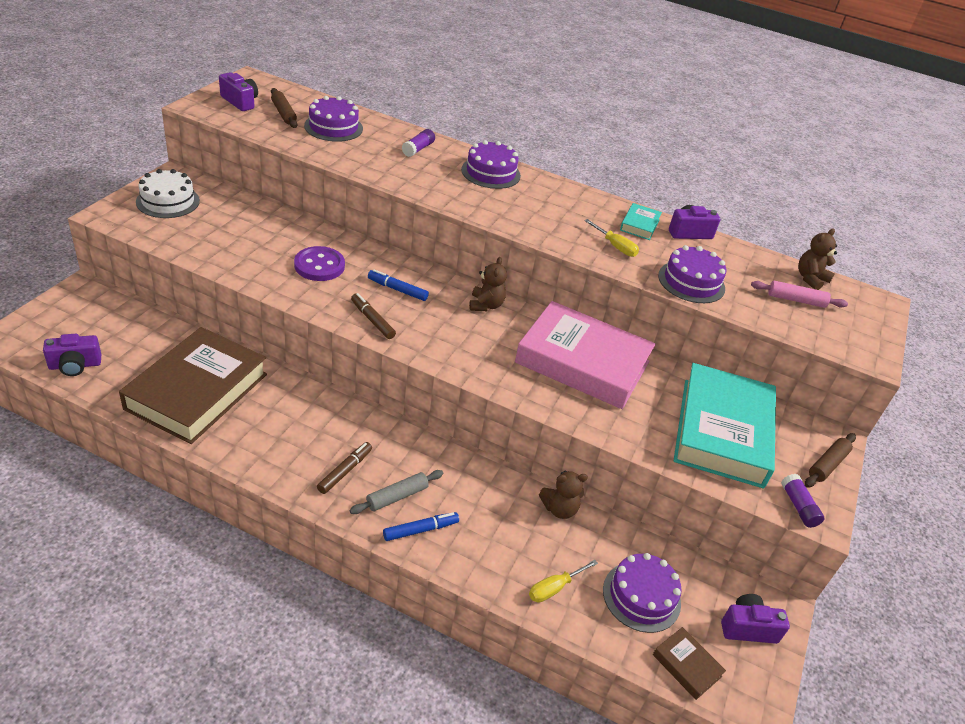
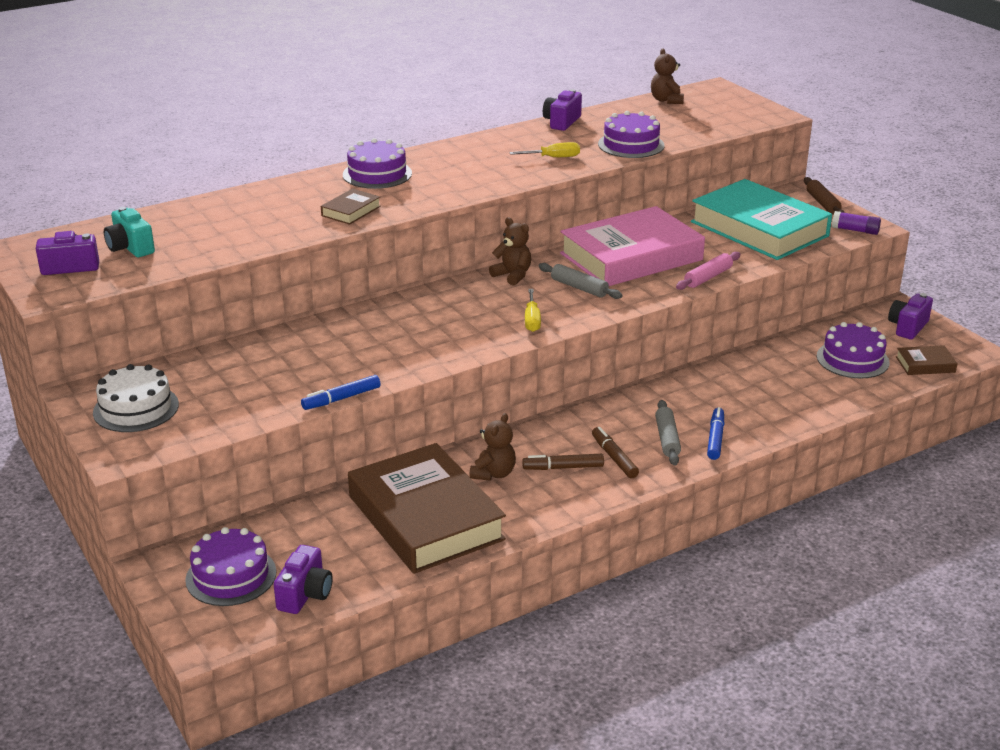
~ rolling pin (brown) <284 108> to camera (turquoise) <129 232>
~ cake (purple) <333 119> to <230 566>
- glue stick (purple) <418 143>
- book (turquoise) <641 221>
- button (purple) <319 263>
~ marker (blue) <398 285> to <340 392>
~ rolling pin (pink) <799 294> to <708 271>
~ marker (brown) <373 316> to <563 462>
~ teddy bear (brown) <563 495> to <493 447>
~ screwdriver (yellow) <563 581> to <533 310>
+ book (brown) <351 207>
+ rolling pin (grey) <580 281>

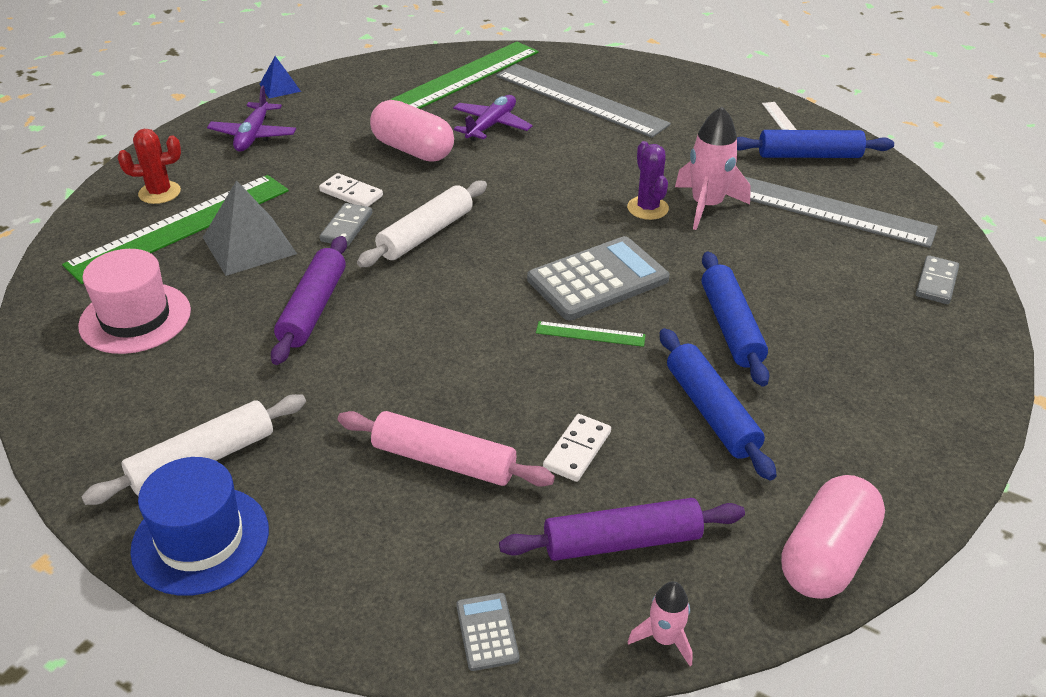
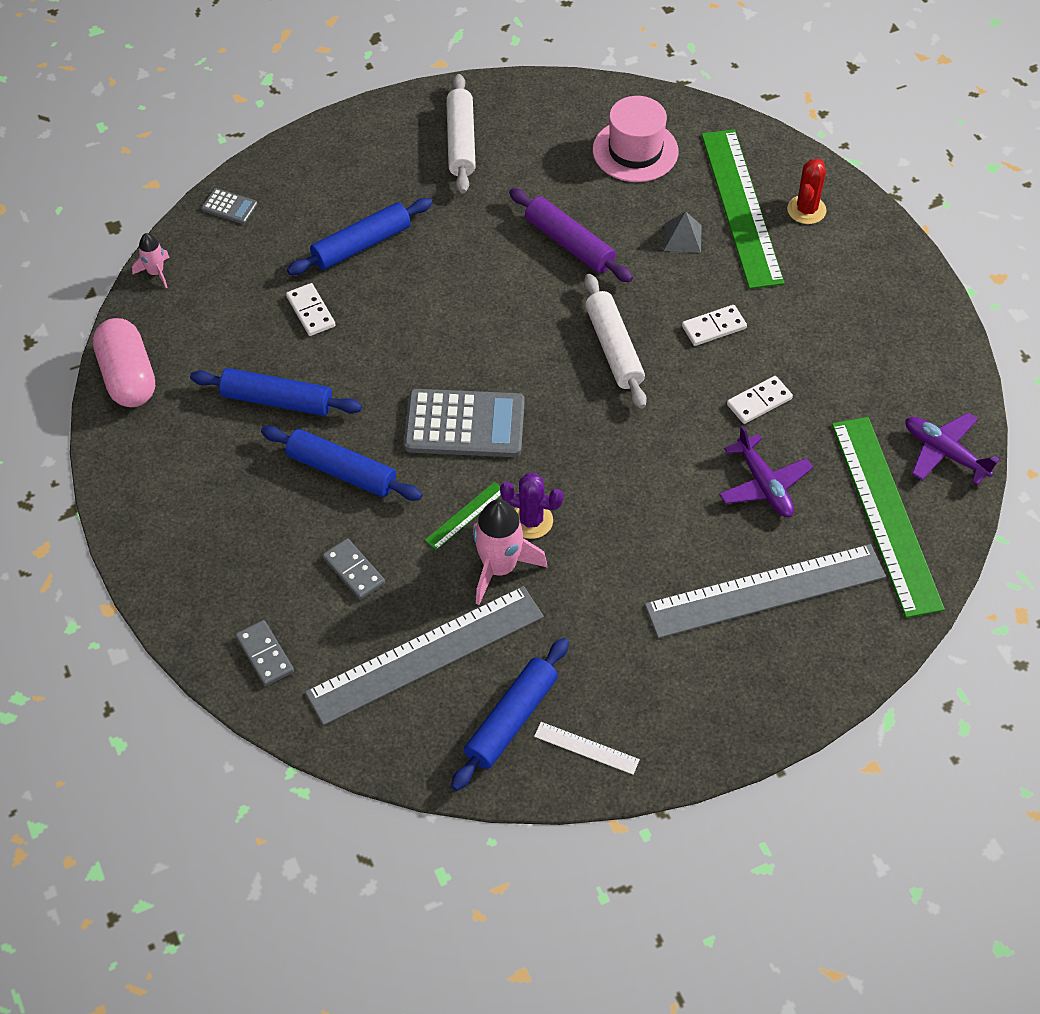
- pyramid (blue) <280 77>
~ plane (purple) <251 119> to <953 449>
~ capsule (pink) <412 131> to domino (white) <760 400>
~ pyramid (grey) <250 228> = <683 232> x0.56
~ domino (grey) <346 224> to <354 569>
~ calculator (grey) <598 278> = <464 423> 90 degrees counterclockwise
~ ruler (green) <591 334> to <463 516>
~ rolling pin (pink) <446 449> to rolling pin (blue) <359 236>
- hat (blue) <199 526>
- rolling pin (purple) <622 529>

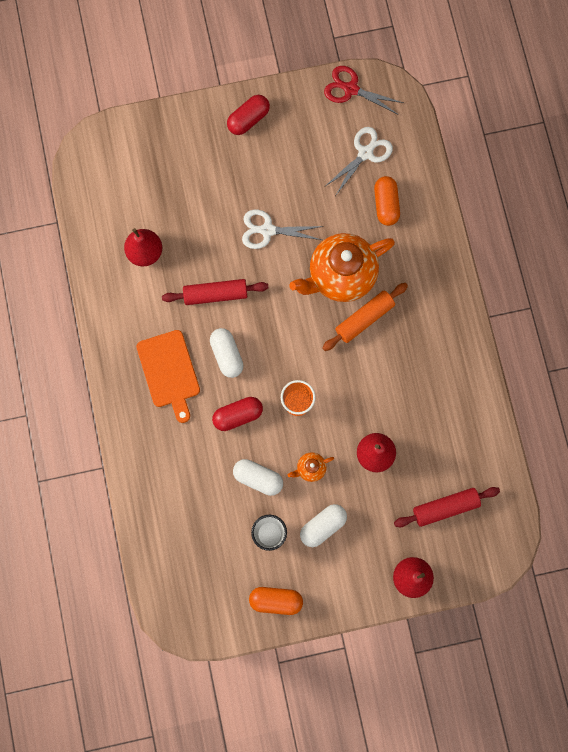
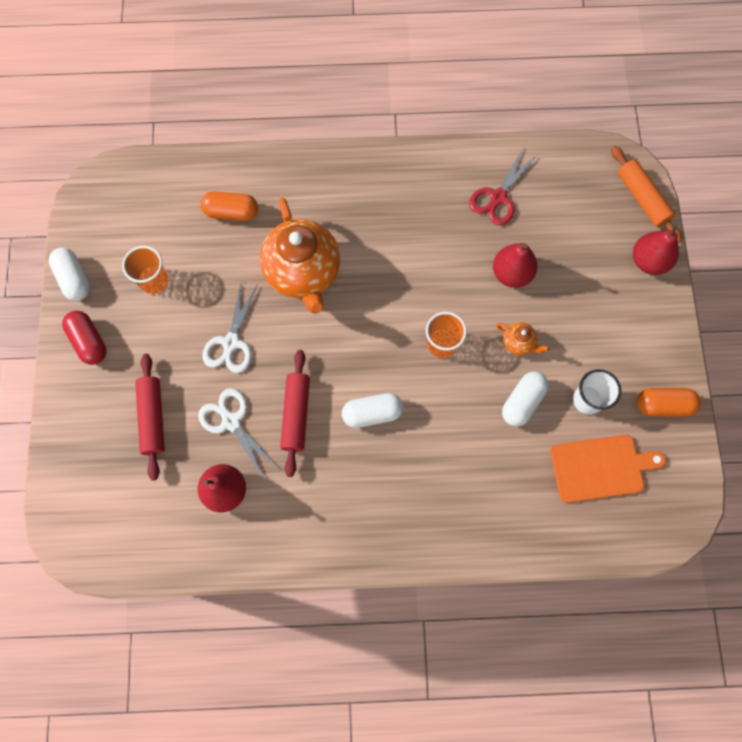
~ scissors (red) <363 90> to <503 187>
~ scissors (white) <358 161> to <237 434>
~ rolling pin (orange) <365 317> to <646 194>
~ cutting board (orange) <168 376> to <608 469>
- capsule (red) <237 414>
~ teapot (orange) <311 467> = <523 338> 45 degrees counterclockwise
~ rolling pin (red) <447 507> to <150 417>
~ capsule (white) <323 525> to <69 274>
~ capsule (orange) <276 601> = <669 402> 75 degrees clockwise
+ cup (orange) <145 270>

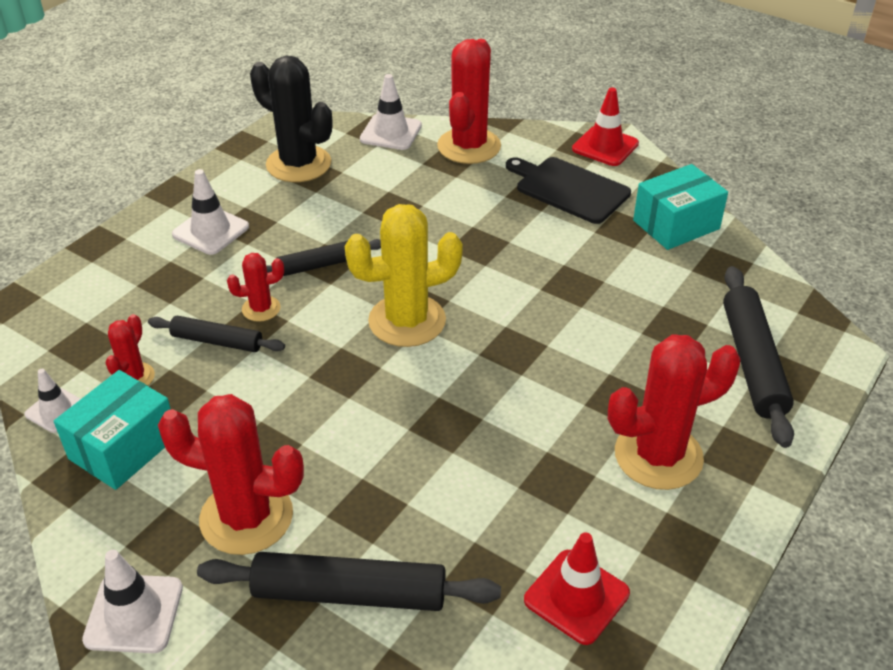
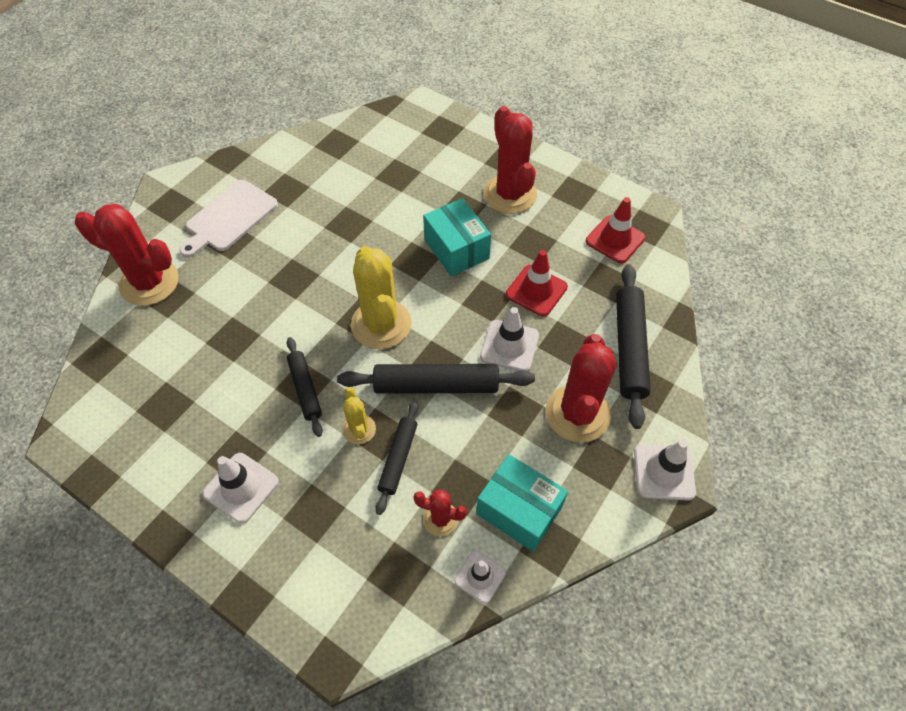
- cactus (black) <291 118>
~ traffic cone (white) <391 112> to <509 339>
~ traffic cone (red) <605 126> to <537 283>
~ cutting board (black) <568 190> to cutting board (white) <229 219>
~ box (turquoise) <680 207> to <457 237>
~ cactus (red) <255 287> to cactus (yellow) <359 415>
~ rolling pin (black) <758 357> to <436 379>

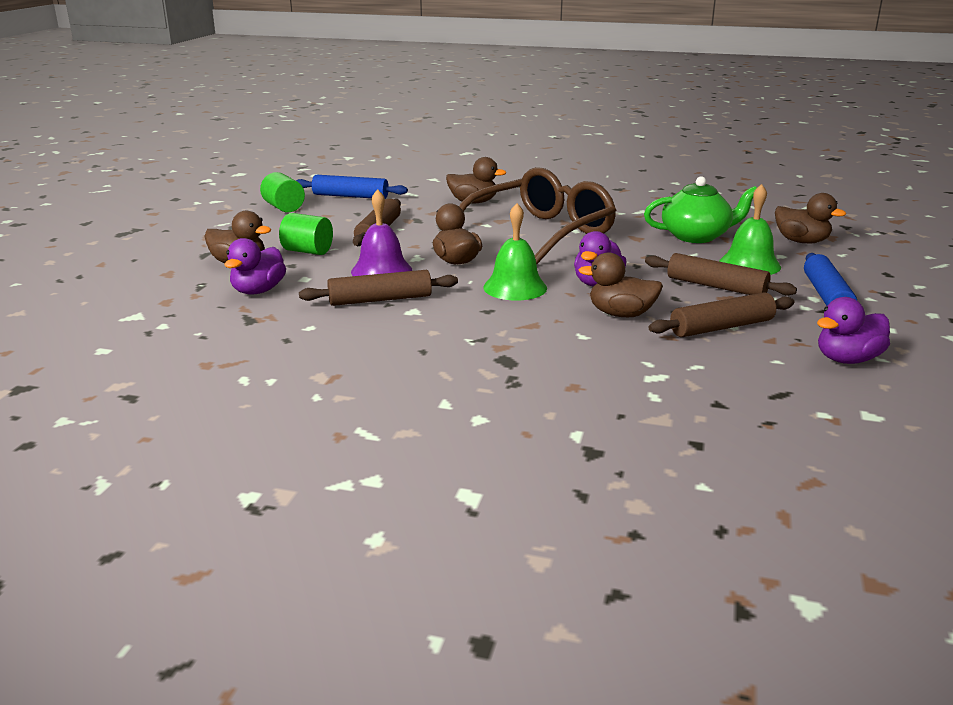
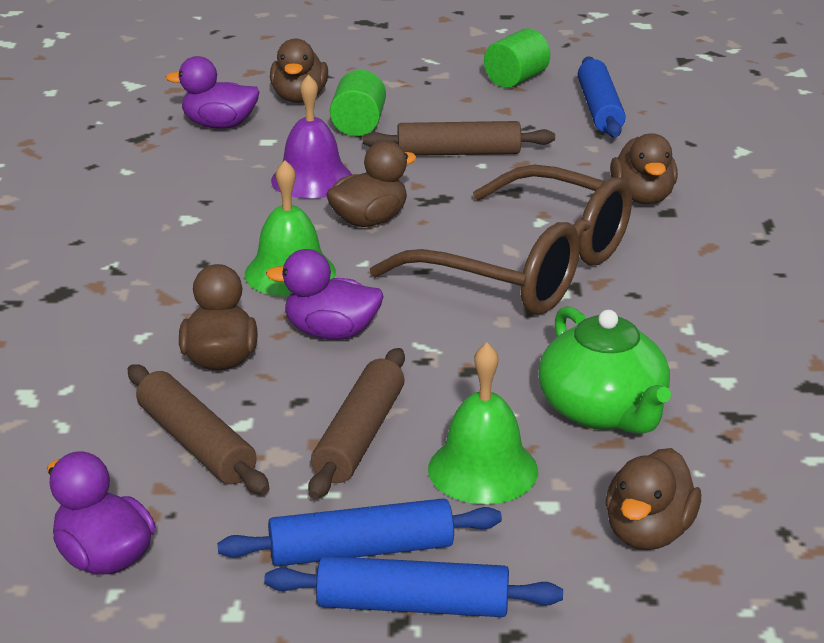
- rolling pin (brown) <378 288>
+ rolling pin (blue) <413 586>

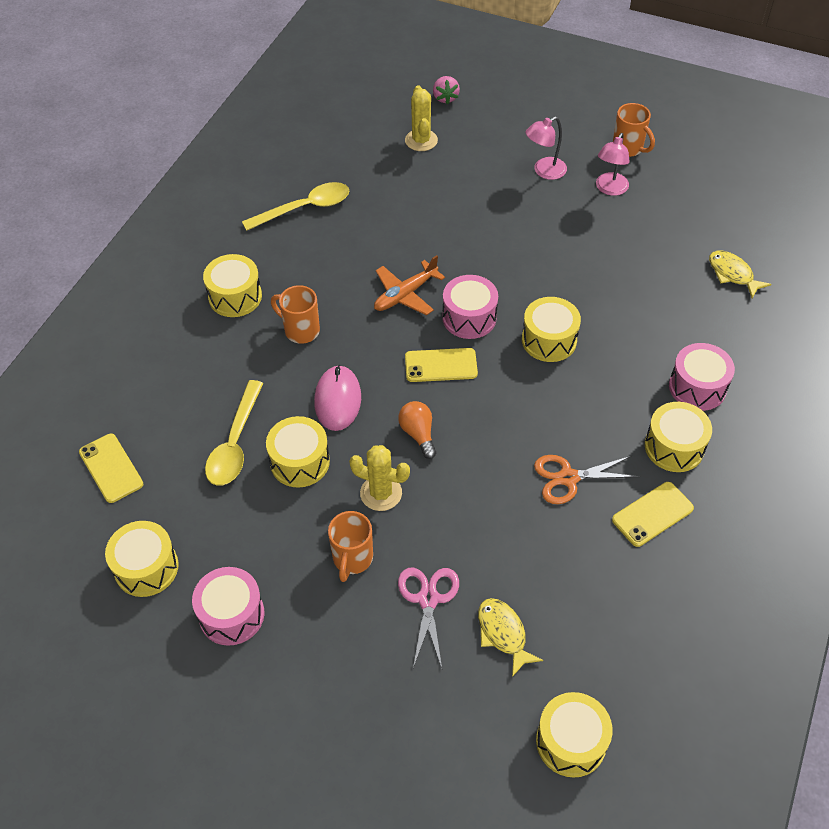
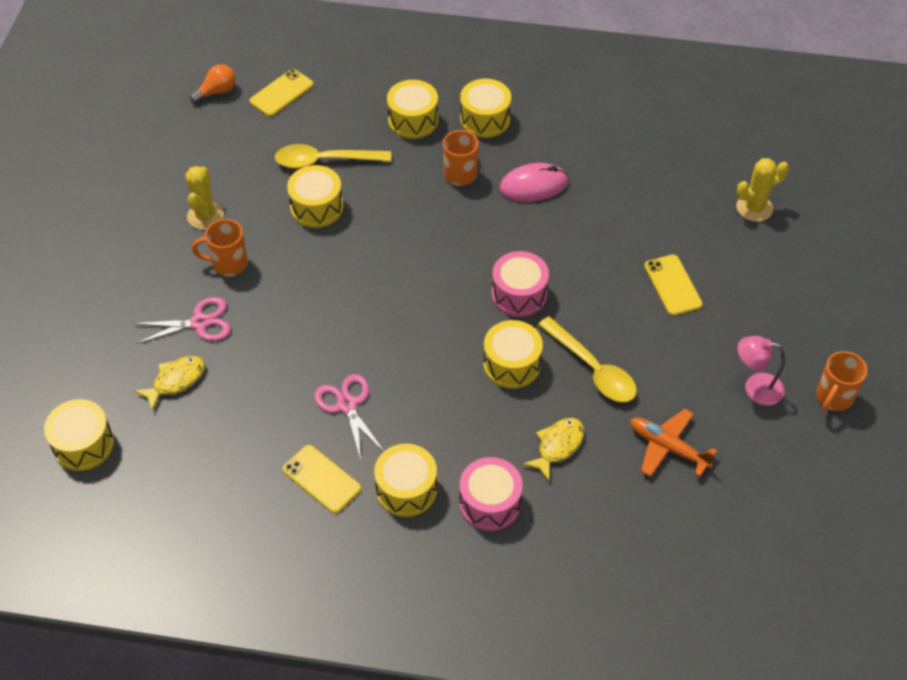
- strawberry (pink) <446 90>
- lamp (pink) <546 148>
~ spoon (yellow) <295 206> to <587 359>
~ fish (yellow) <740 274> to <553 449>
~ plane (orange) <409 285> to <673 443>
~ phone (yellow) <441 365> to <673 285>
~ mouse (pink) <337 398> to <533 182>
~ light bulb (orange) <417 430> to <213 84>
~ cactus (yellow) <379 478> to <204 198>
~ scissors (orange) <587 479> to scissors (pink) <349 417>
~ drum (yellow) <142 559> to <412 109>
- drum (pink) <228 606>

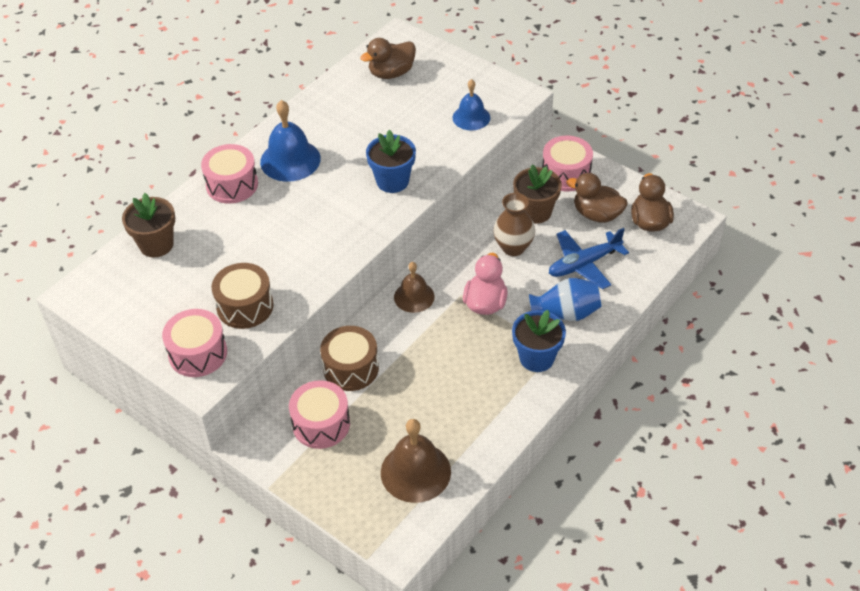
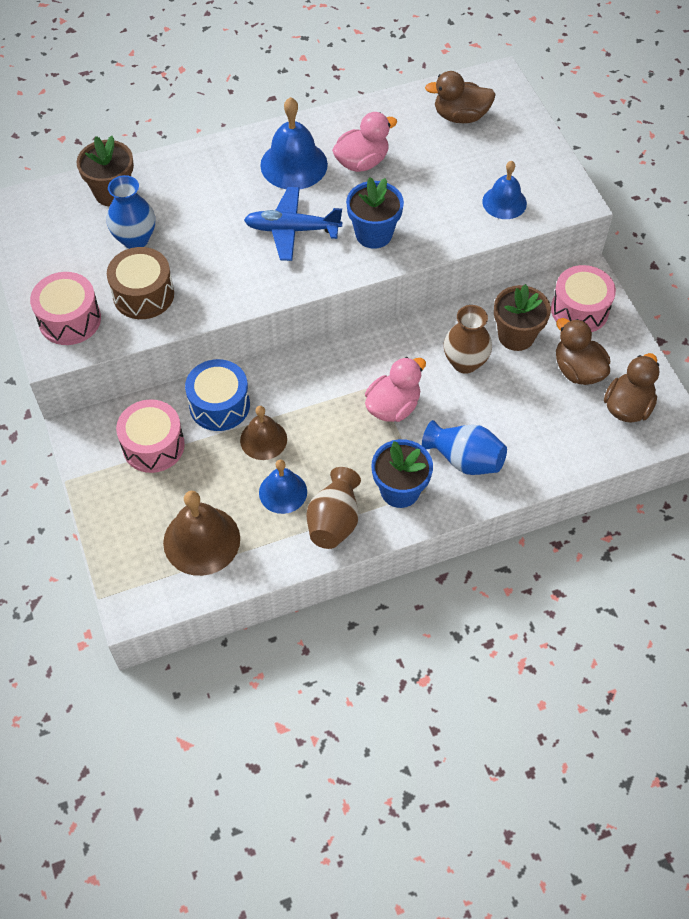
- drum (pink) <229 174>
~ plane (blue) <589 258> to <293 224>
~ bell (brown) <414 287> to <263 433>
~ drum (brown) <349 358> to drum (blue) <217 395>
+ duck (pink) <364 142>
+ vase (blue) <131 212>
+ bell (blue) <283 487>
+ vase (brown) <334 508>

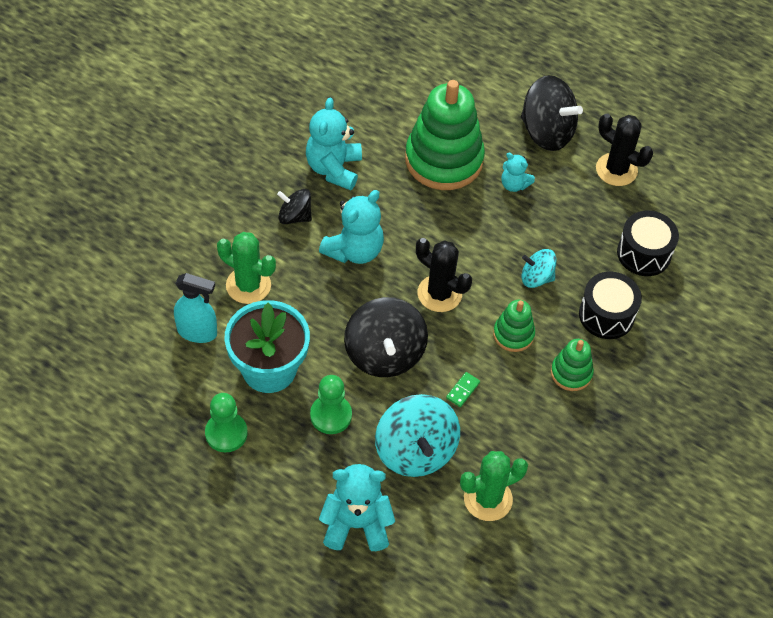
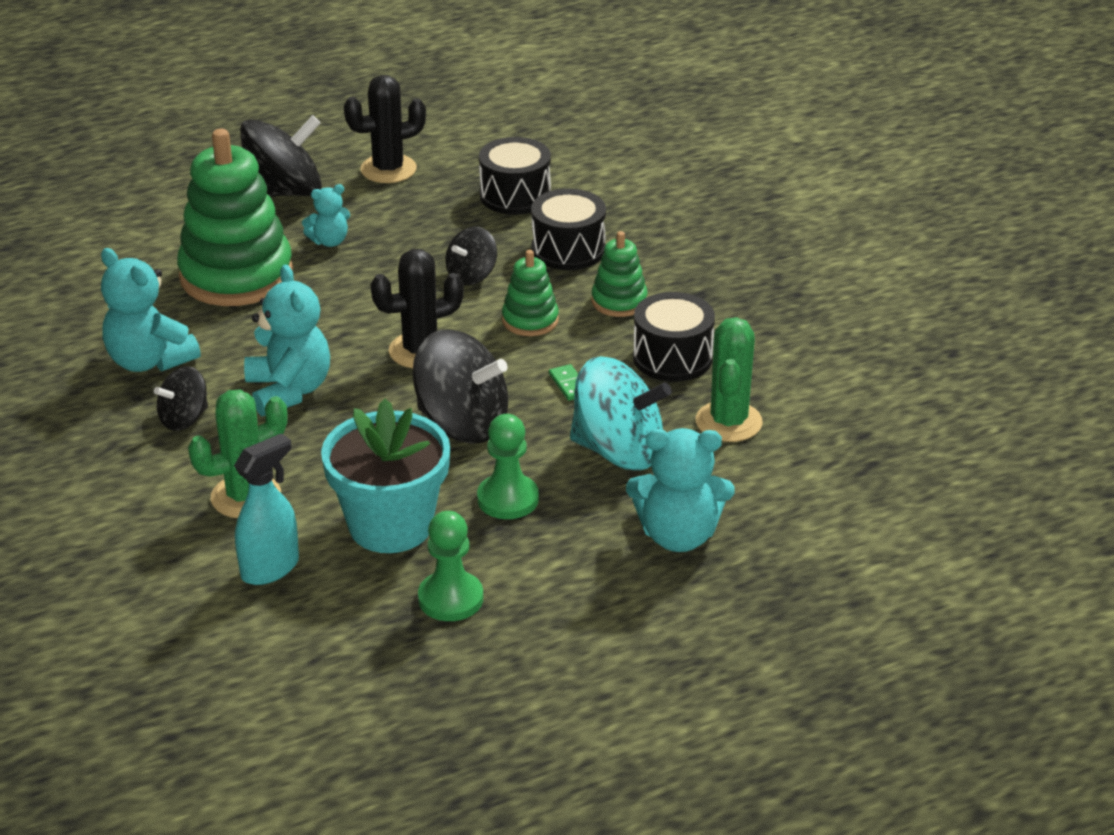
~ spinning top (turquoise) <539 268> to spinning top (black) <471 256>
~ teddy bear (turquoise) <357 507> = <680 490> 120 degrees counterclockwise
+ drum (black) <674 337>

